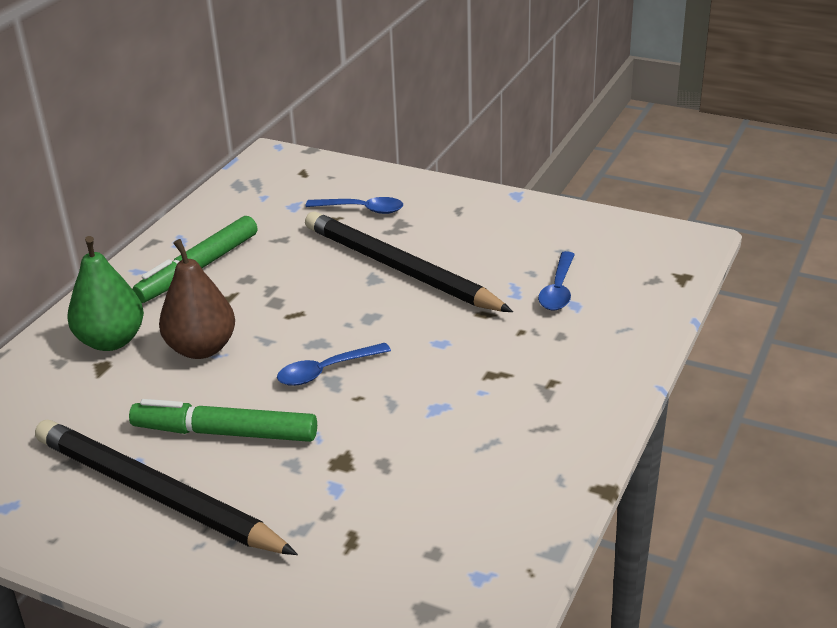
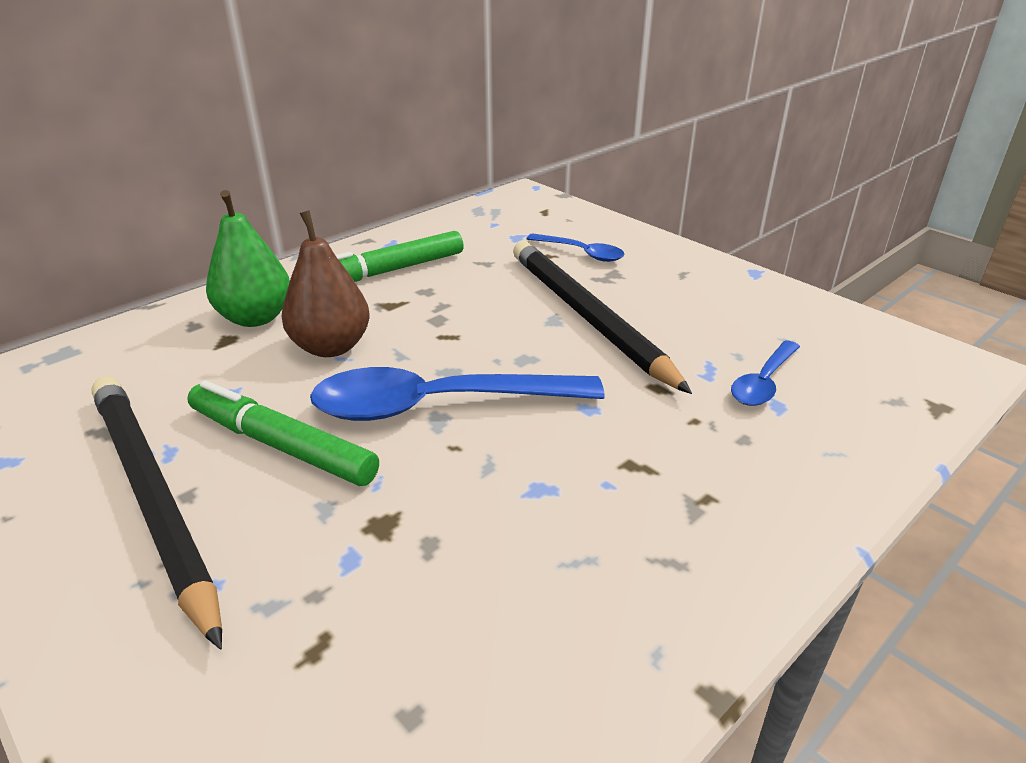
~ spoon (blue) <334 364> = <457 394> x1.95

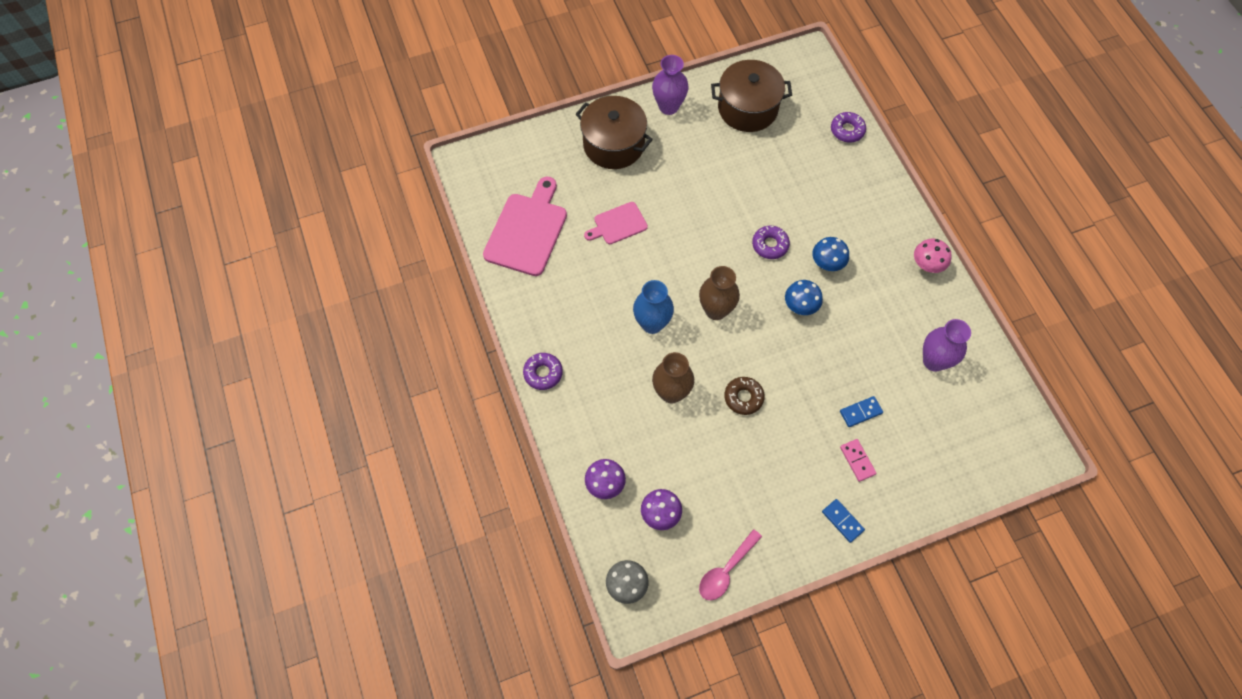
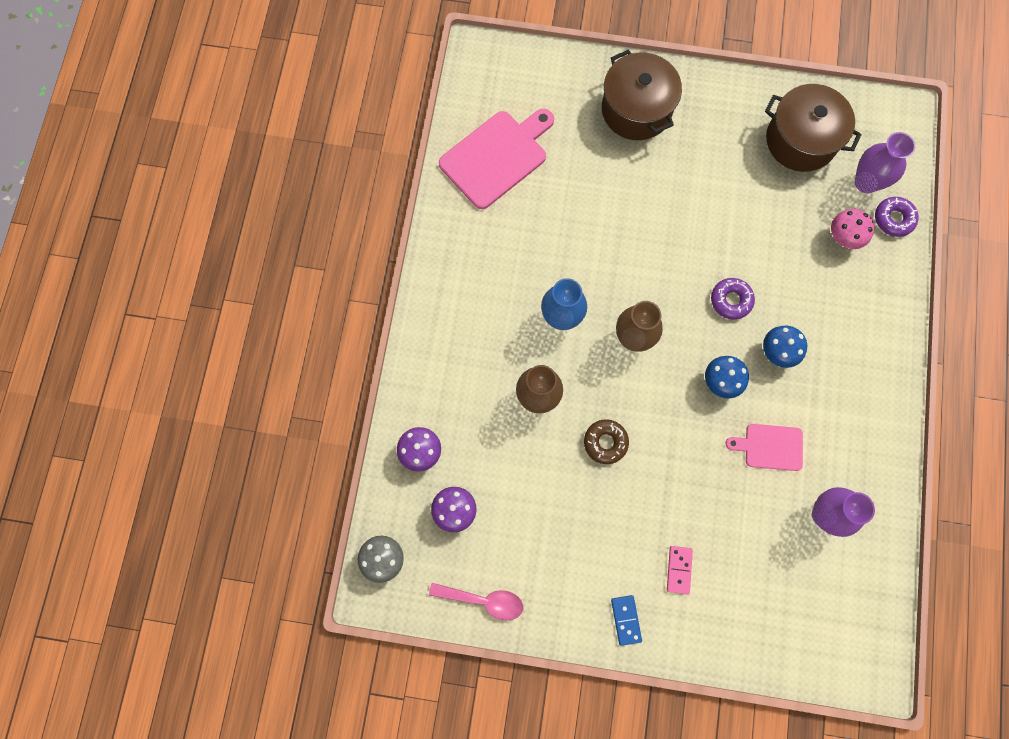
~ vase (purple) <670 85> to <885 162>
~ cutting board (pink) <616 223> to <764 447>
~ mushroom (pink) <933 256> to <852 229>
- donut (purple) <543 371>
- domino (blue) <861 411>
~ spoon (pink) <730 564> = <476 601> 150 degrees counterclockwise

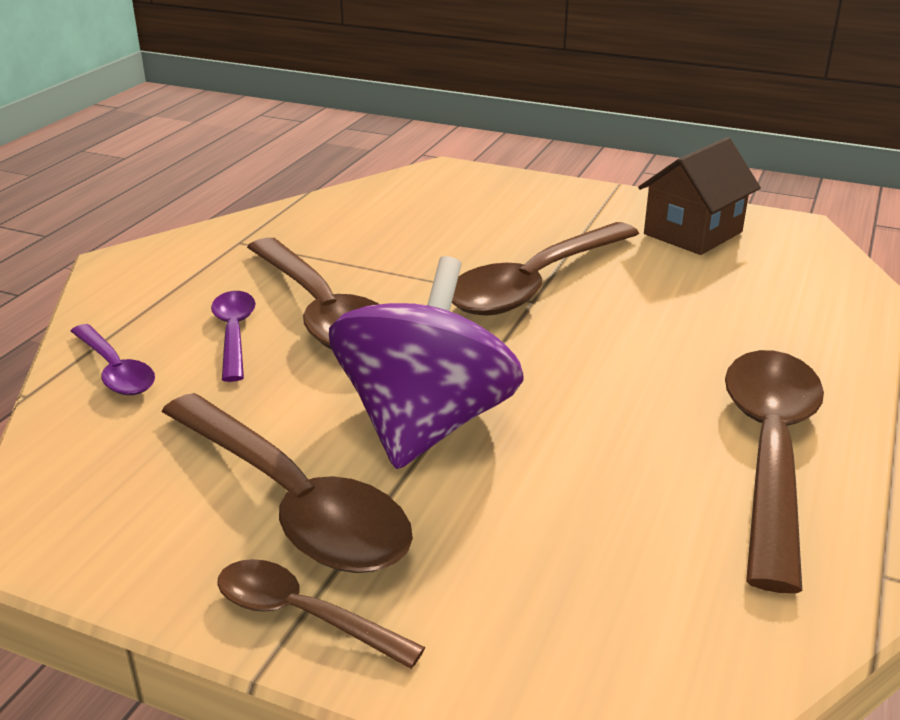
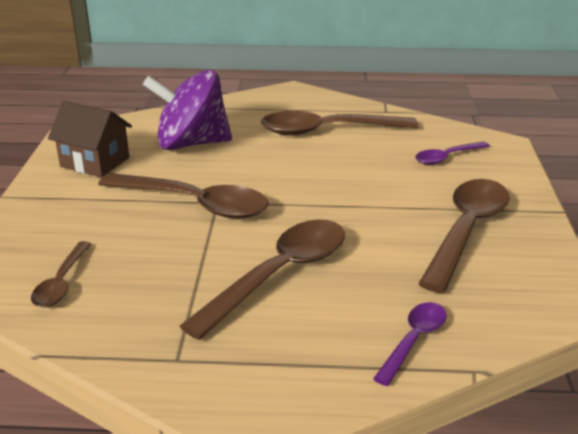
~ spinning top (purple) <426 362> to <187 109>
~ spoon (purple) <233 336> to <452 153>
~ spoon (brown) <321 614> to <61 274>

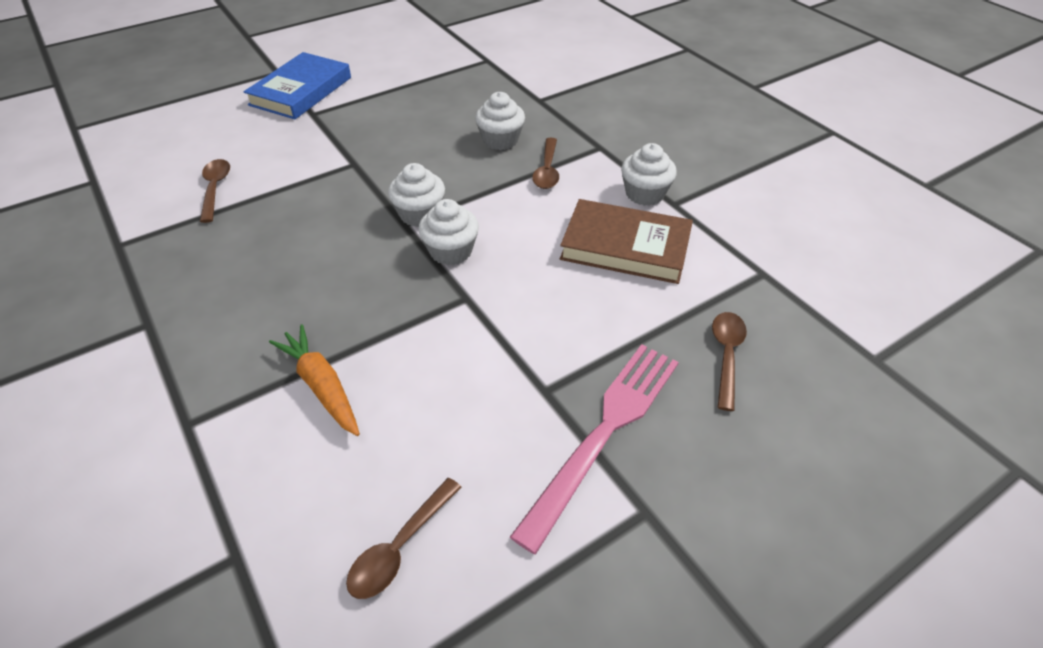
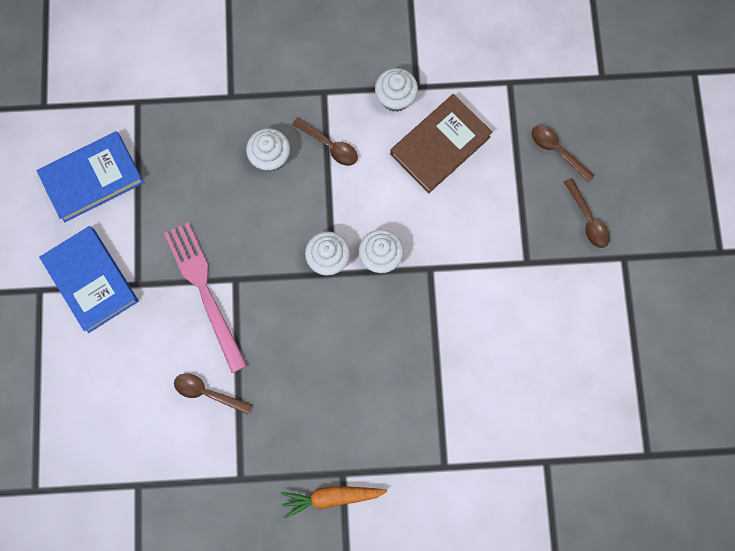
~ carrot (orange) <314 380> to <334 502>
~ fork (pink) <594 449> to <205 297>
~ spoon (brown) <403 538> to <587 213>
+ book (blue) <90 177>

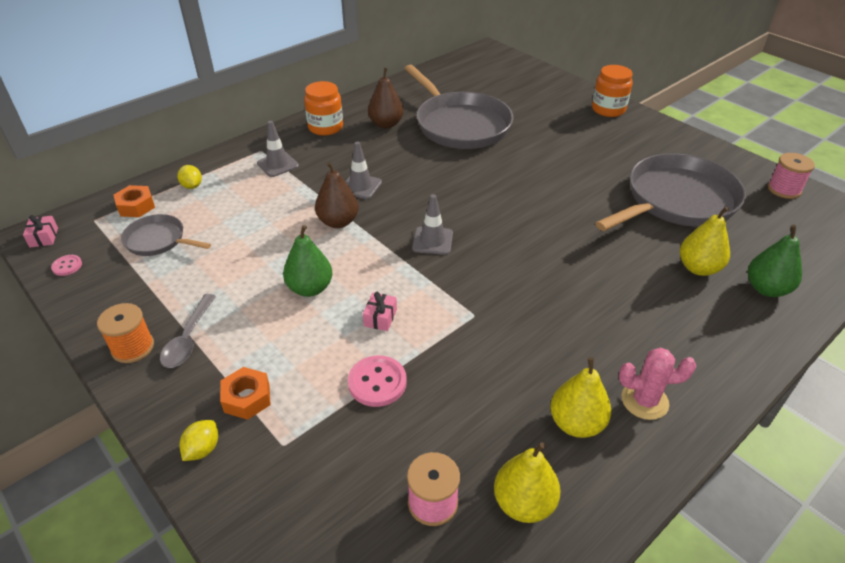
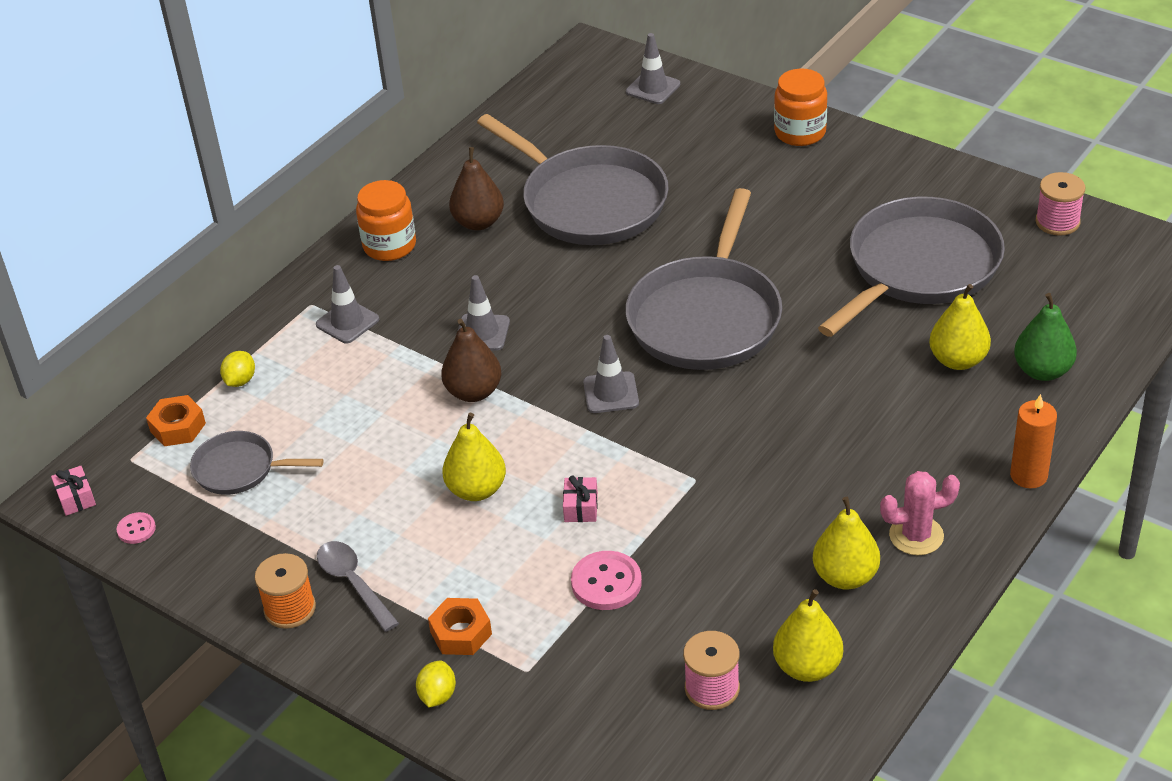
~ lemon (yellow) <189 177> = <237 369> 60 degrees clockwise
~ pear (green) <308 261> to pear (yellow) <474 457>
~ spoon (grey) <188 331> = <358 586> 150 degrees clockwise
+ traffic cone (grey) <653 68>
+ pan (grey) <703 279>
+ candle (orange) <1033 441>

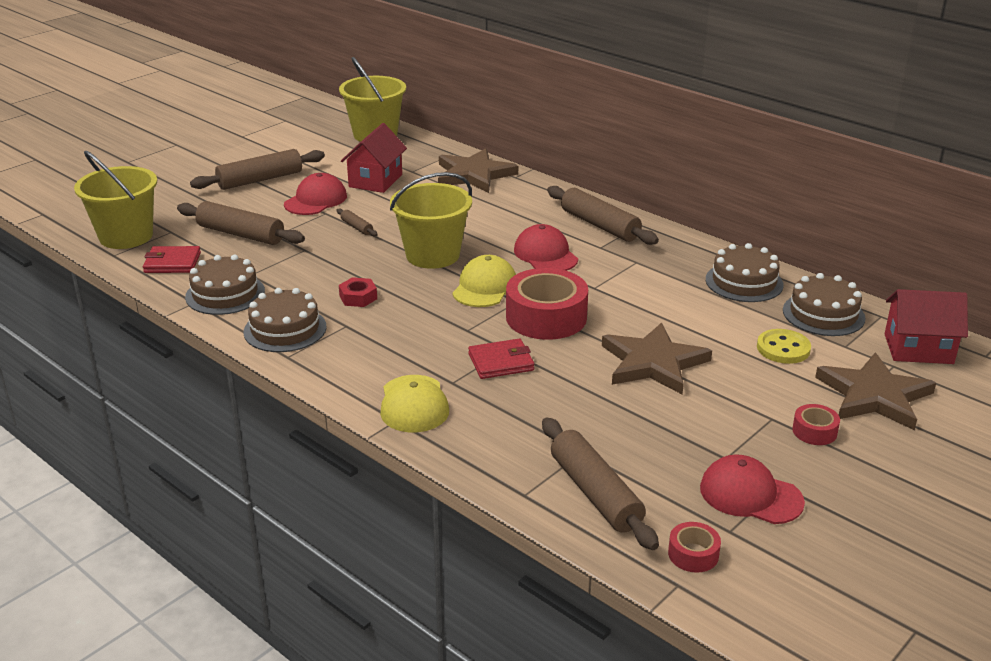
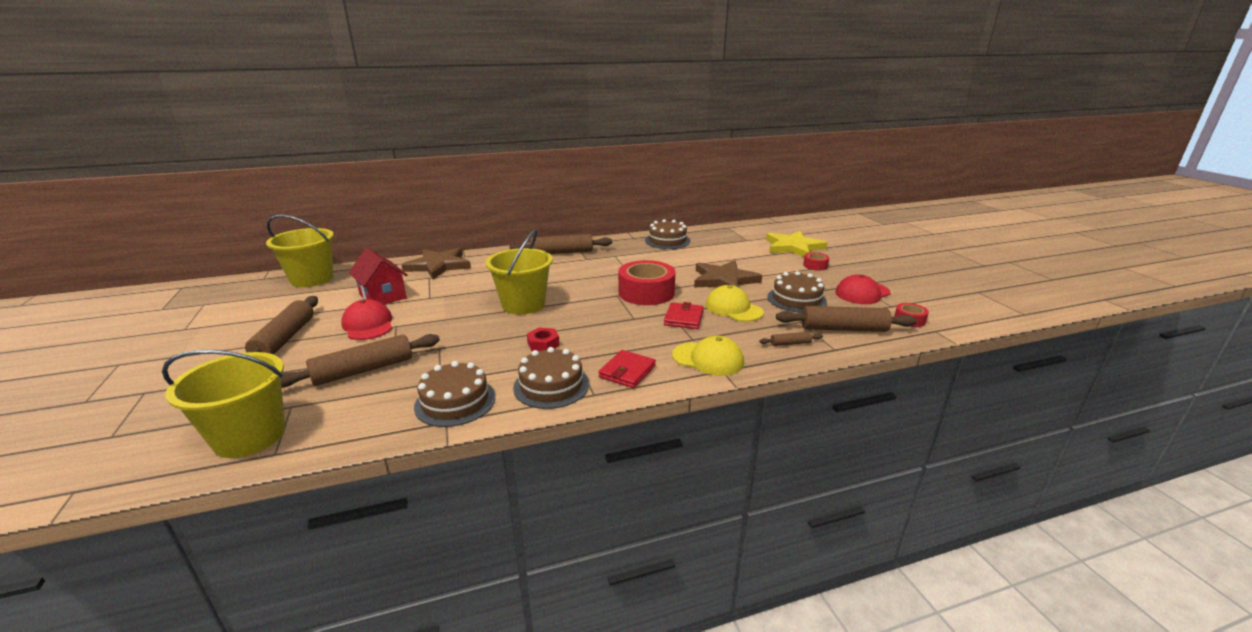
~ rolling pin (brown) <357 222> to <791 339>
- cap (red) <546 247>
~ wallet (red) <172 259> to <627 369>
~ cap (yellow) <484 281> to <735 303>
~ cake (brown) <824 304> to <797 292>
- house (red) <926 326>
- button (yellow) <784 346>
~ star (brown) <875 391> to star (yellow) <796 244>

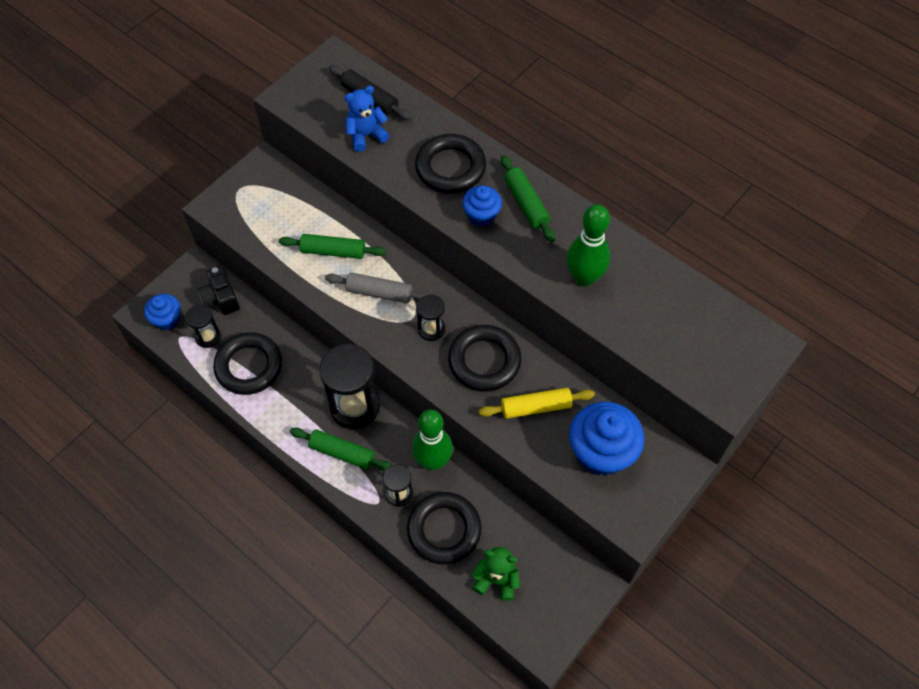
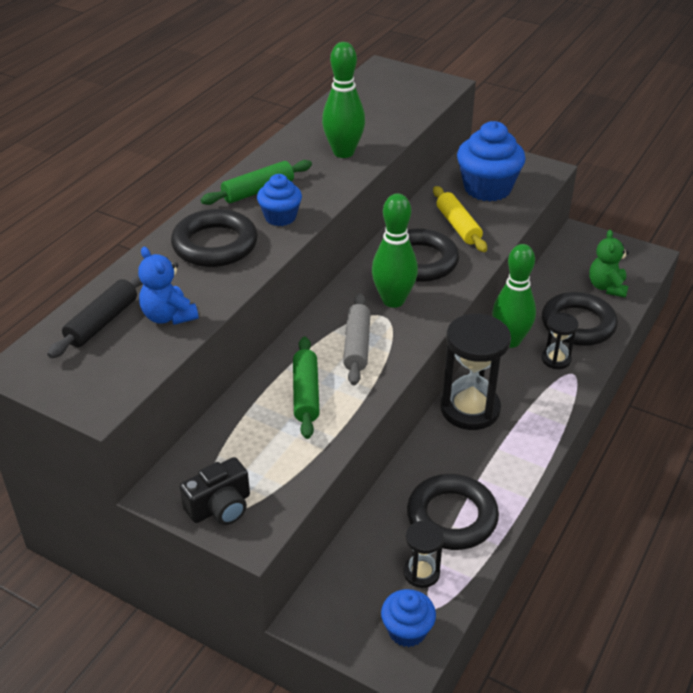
~ camera (black) <219 290> to <214 491>
~ hourglass (black) <430 317> to bowling pin (green) <395 251>
- rolling pin (green) <341 449>

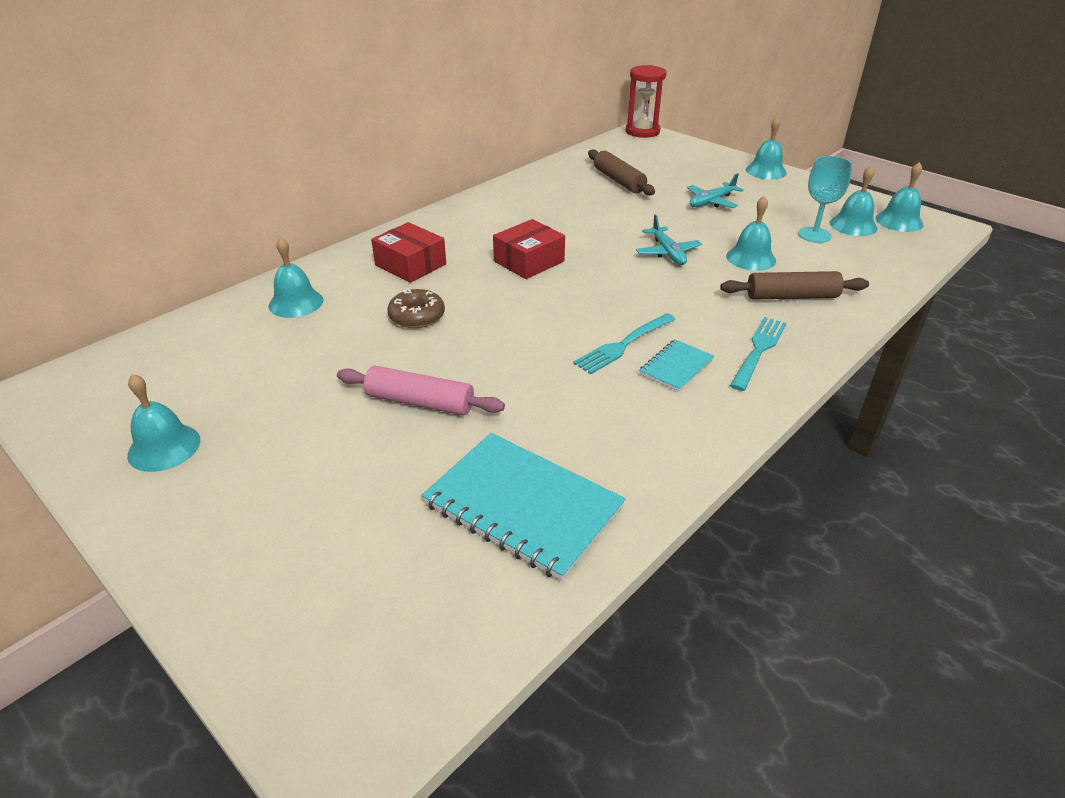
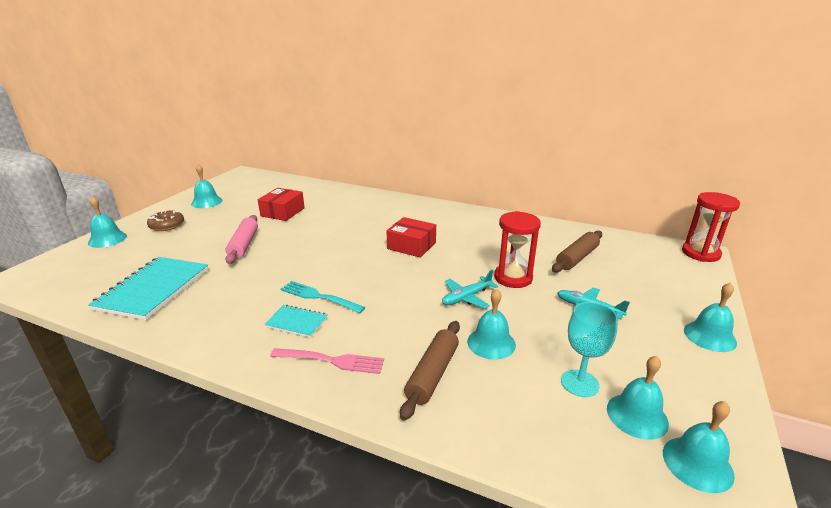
~ box (red) <408 252> to <281 204>
~ bell (turquoise) <296 277> to <107 222>
~ rolling pin (brown) <794 285> = <430 371> 45 degrees clockwise
~ donut (brown) <416 308> to <165 221>
~ fork (turquoise) <758 354> to fork (pink) <327 361>
+ hourglass (red) <517 249>

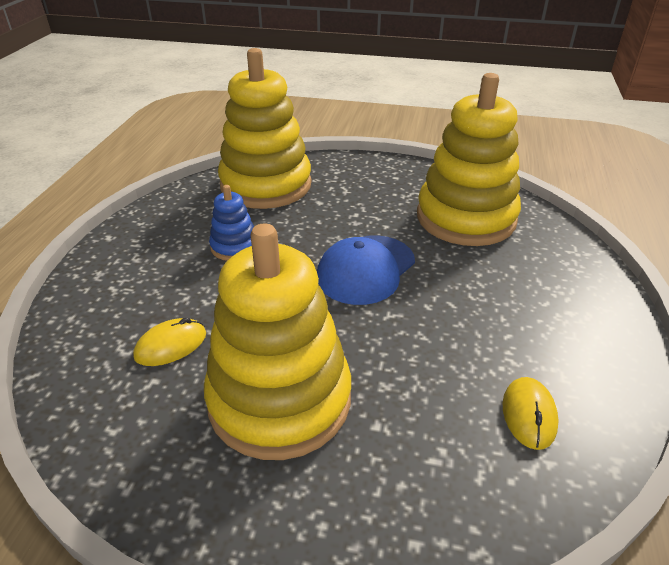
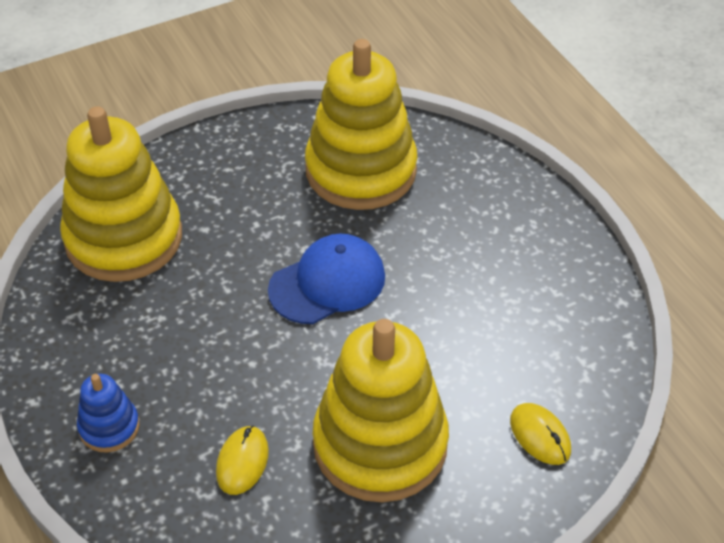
~ stacking toy (blue) <231 223> to <108 413>
~ cap (blue) <366 270> = <326 278> 120 degrees counterclockwise
~ mouse (yellow) <531 413> to <540 434>

